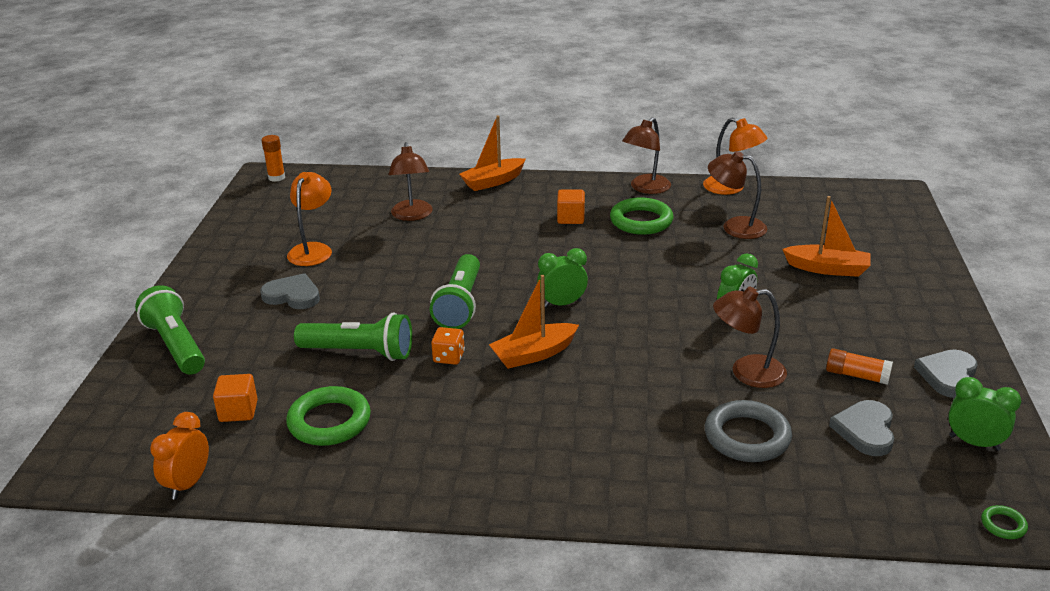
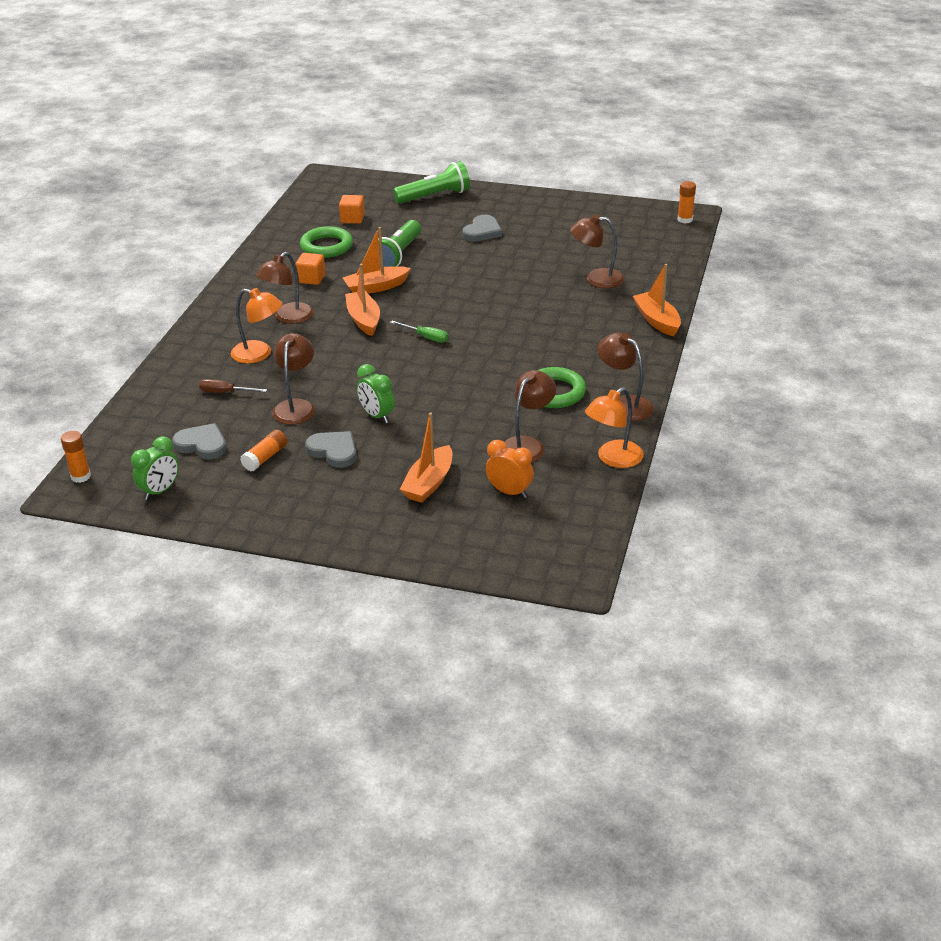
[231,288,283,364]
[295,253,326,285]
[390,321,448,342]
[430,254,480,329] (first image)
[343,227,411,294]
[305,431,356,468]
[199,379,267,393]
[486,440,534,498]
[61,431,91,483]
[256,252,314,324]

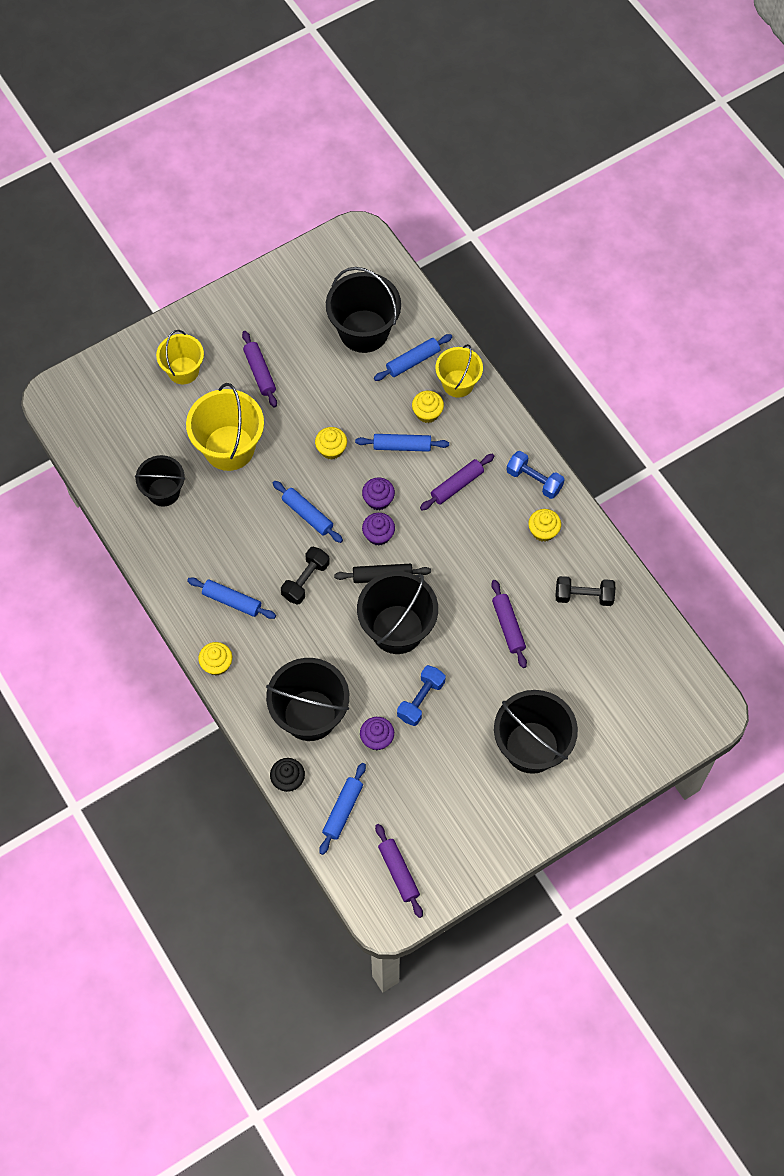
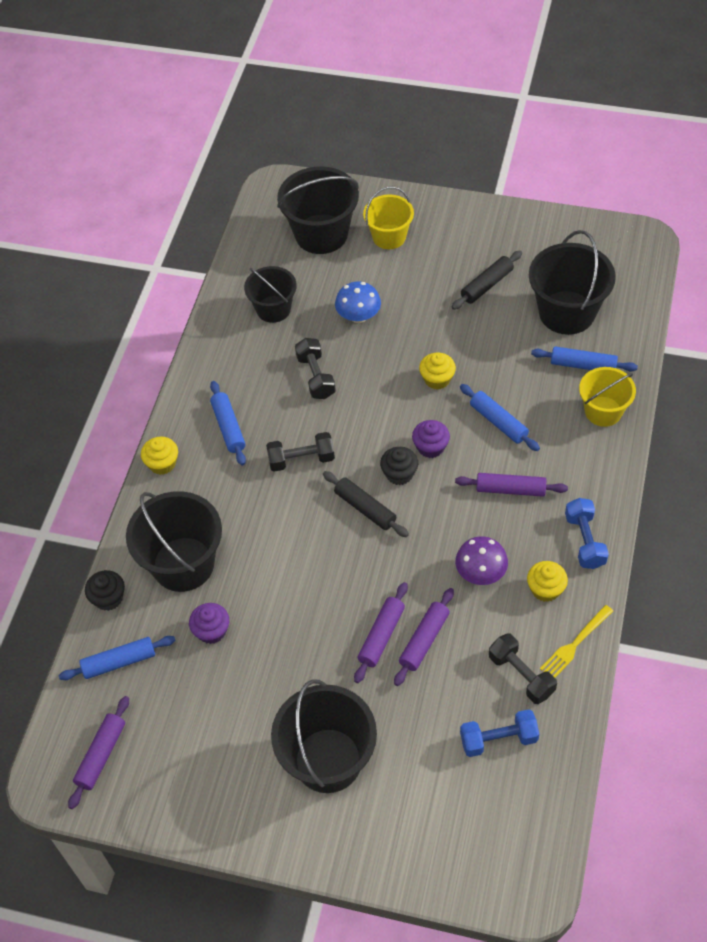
[354,582,408,683]
[335,282,381,323]
[412,391,444,423] (first image)
[273,481,343,543] (first image)
[380,447,418,485]
[277,166,359,254]
[460,709,539,757]
[451,250,522,310]
[295,338,336,399]
[455,536,508,585]
[540,605,613,678]

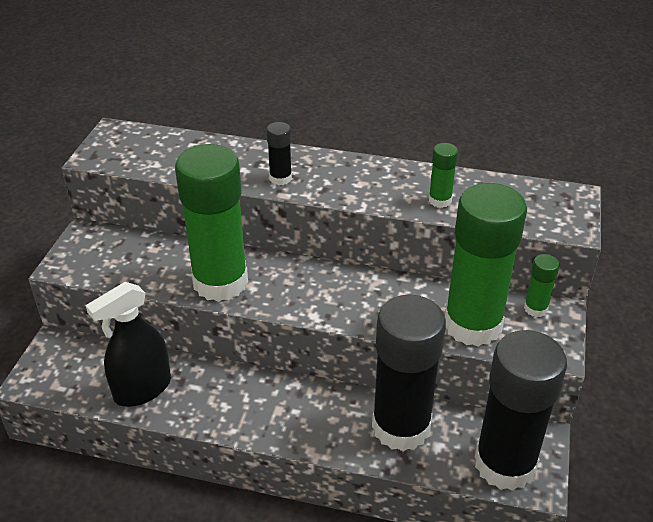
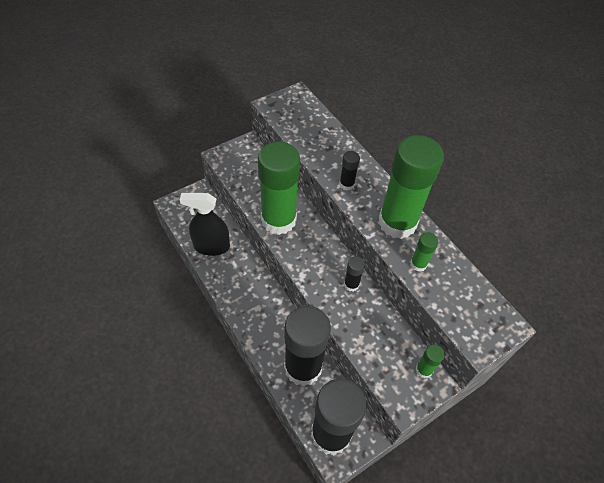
[378,135,444,239]
[344,256,365,291]

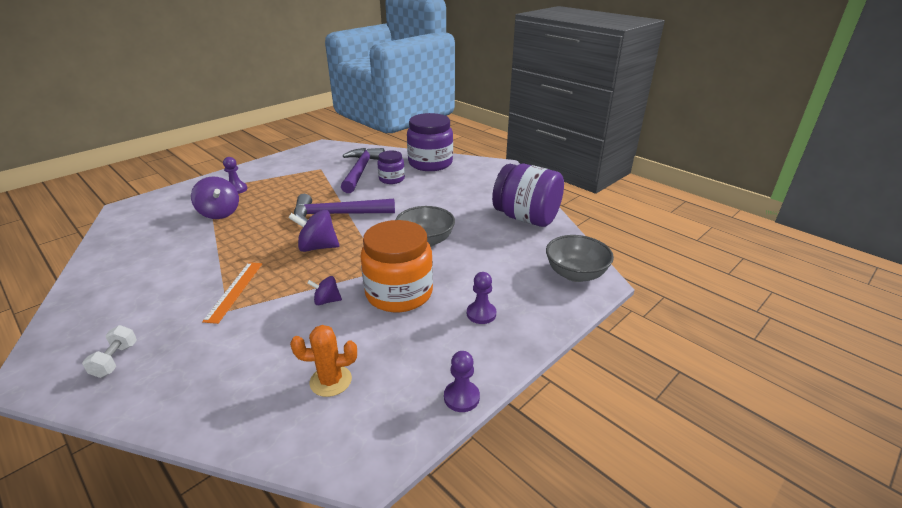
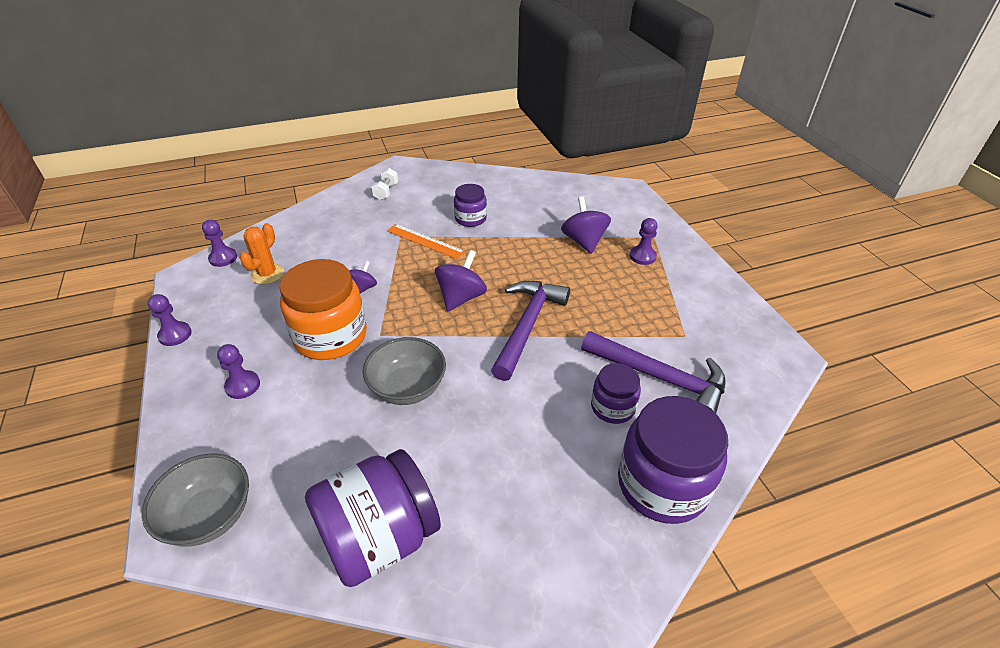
[561,196,611,254]
[371,168,398,200]
[454,184,487,227]
[202,220,237,267]

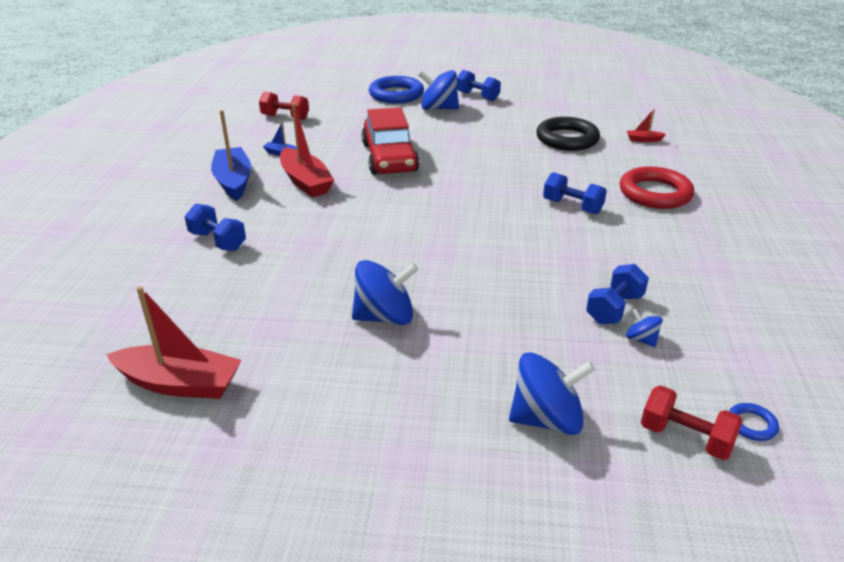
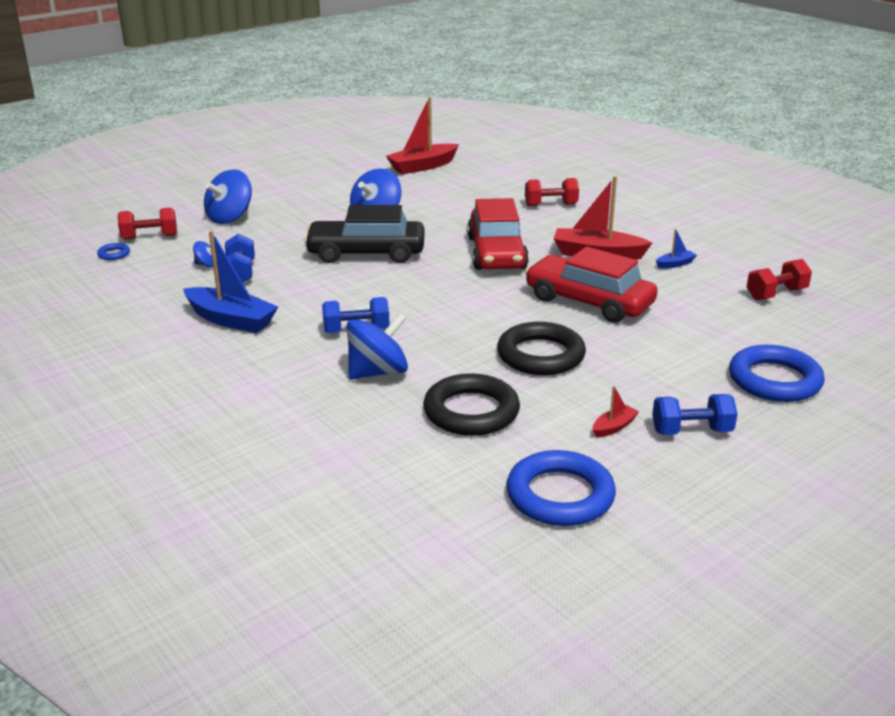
[346,313,408,380]
[593,386,639,438]
[183,231,278,333]
[620,166,694,209] (first image)
[525,178,579,206]
[467,198,529,270]
[304,205,425,263]
[497,322,586,375]
[506,450,616,526]

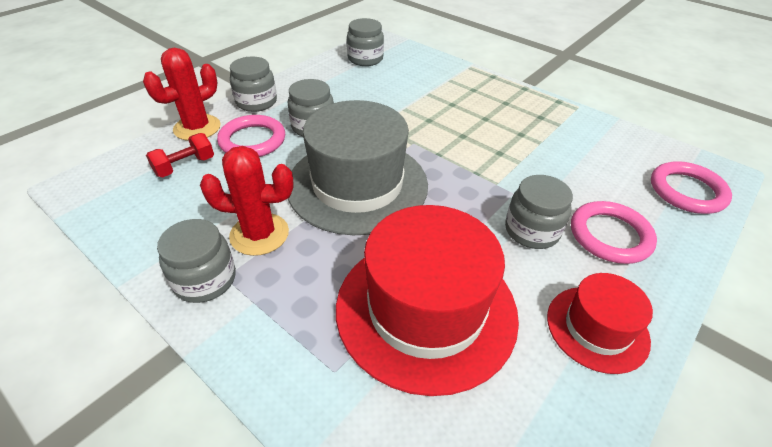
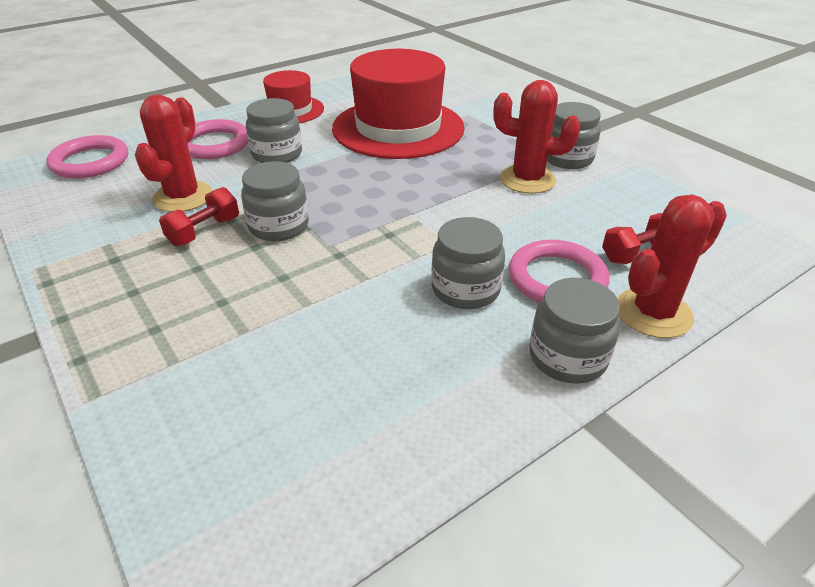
[241,161,309,241]
[288,100,428,235] (first image)
[135,94,213,212]
[159,187,239,247]

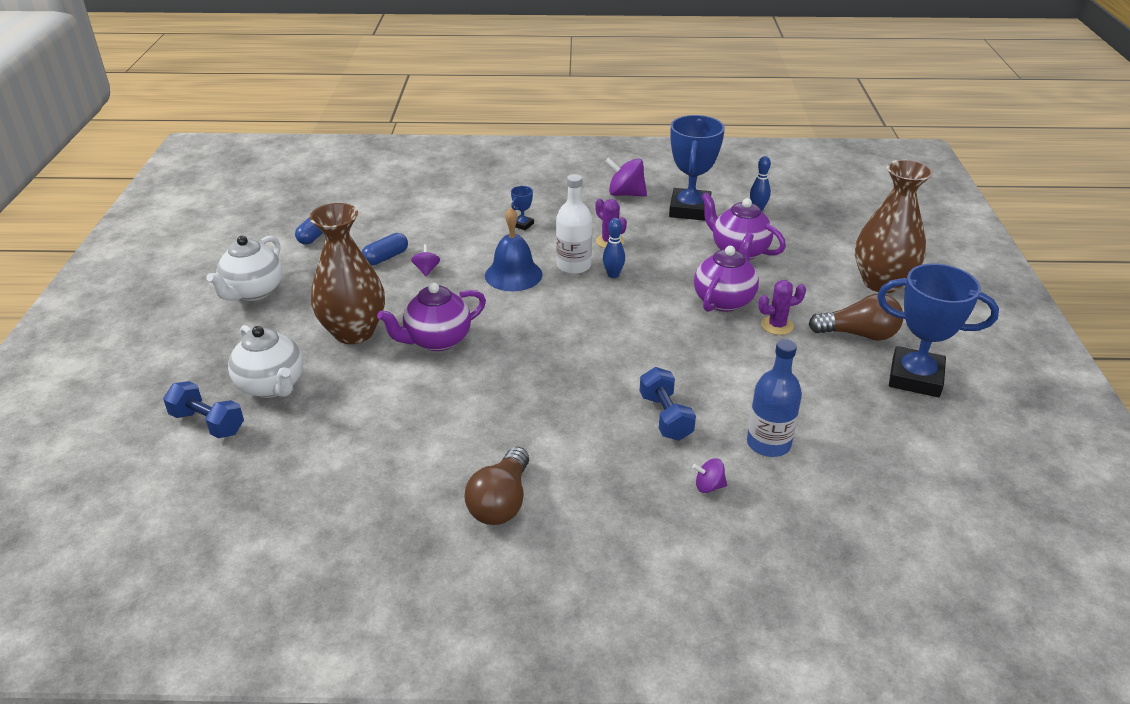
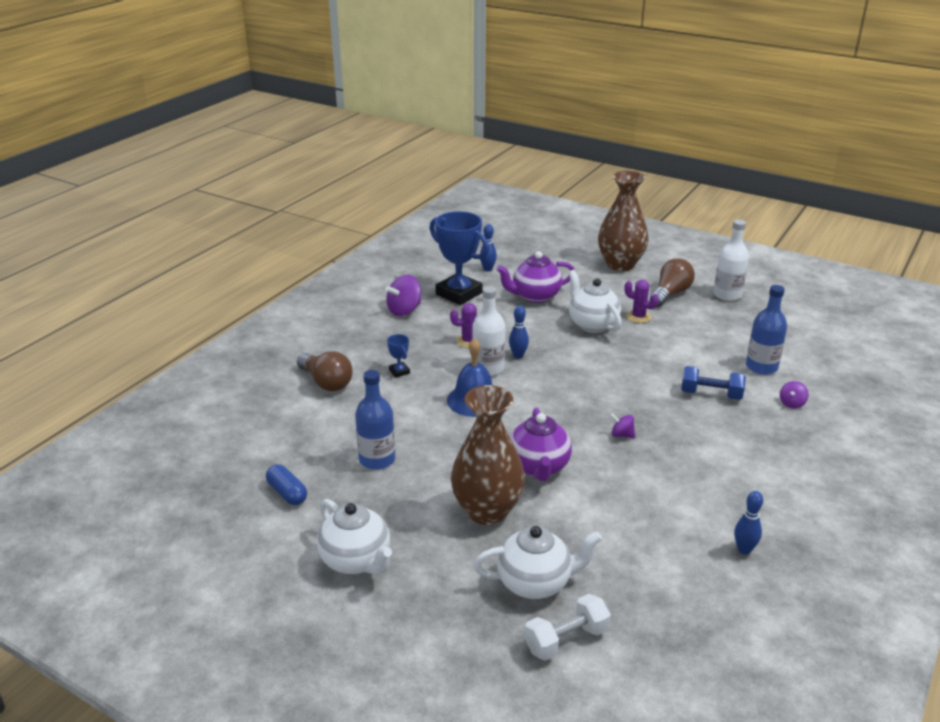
[355,370,395,470]
[568,270,622,333]
[610,413,635,438]
[713,220,749,301]
[624,280,659,323]
[525,594,611,661]
[297,351,353,391]
[734,491,763,555]

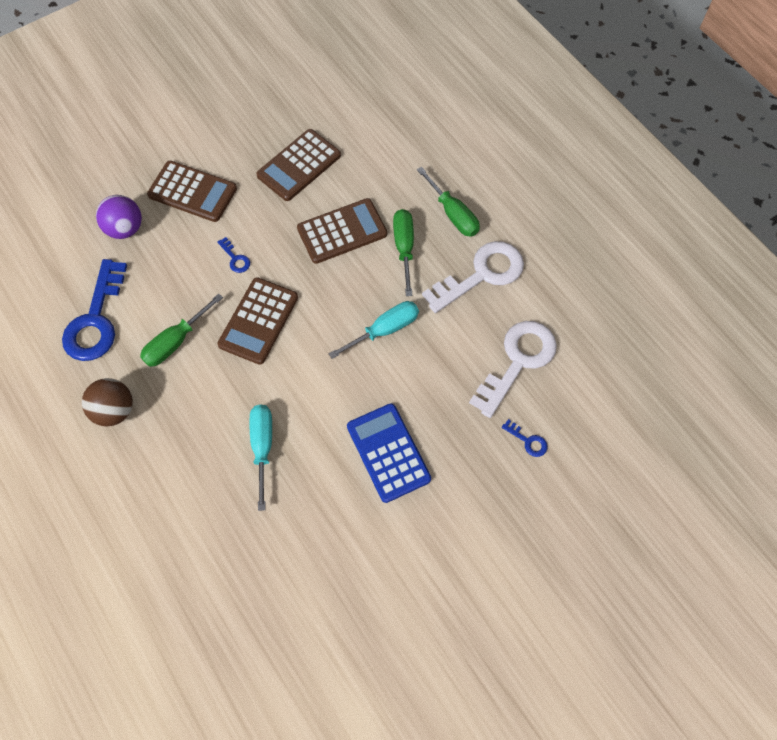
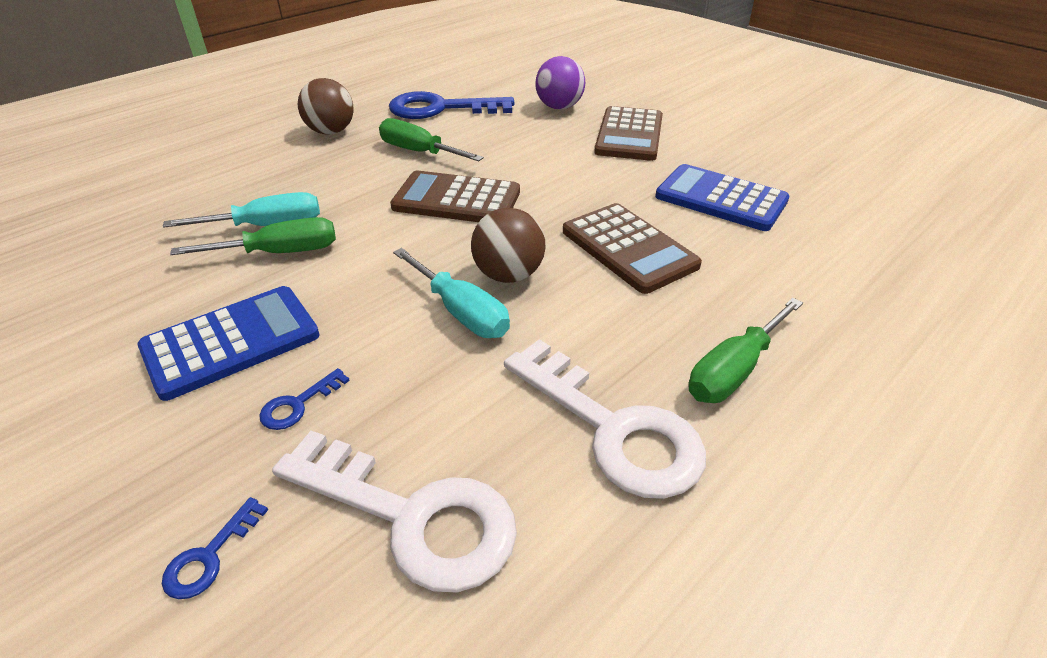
[655,164,790,231]
[170,217,336,255]
[259,368,350,430]
[471,208,545,283]

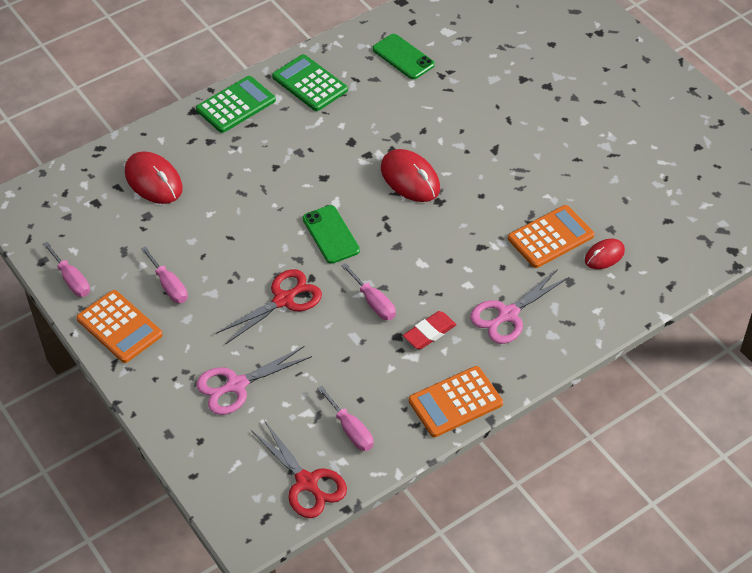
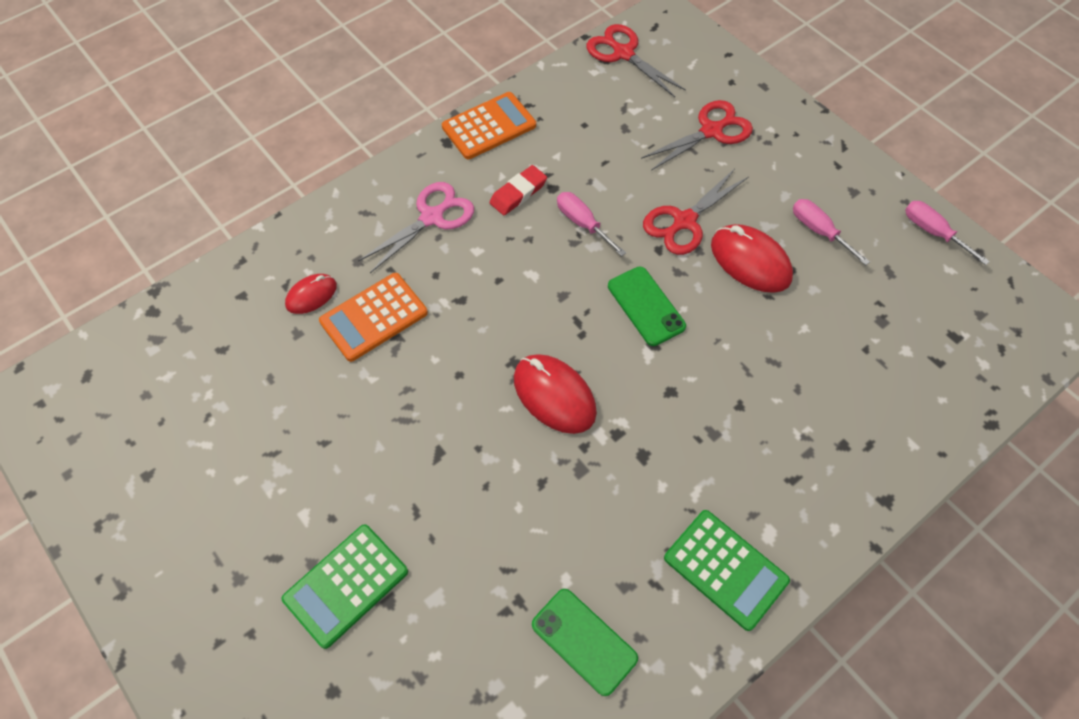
[282,524,408,649]
[711,224,793,293]
[76,290,163,363] (first image)
[641,100,753,171]
[317,386,373,451] (first image)

